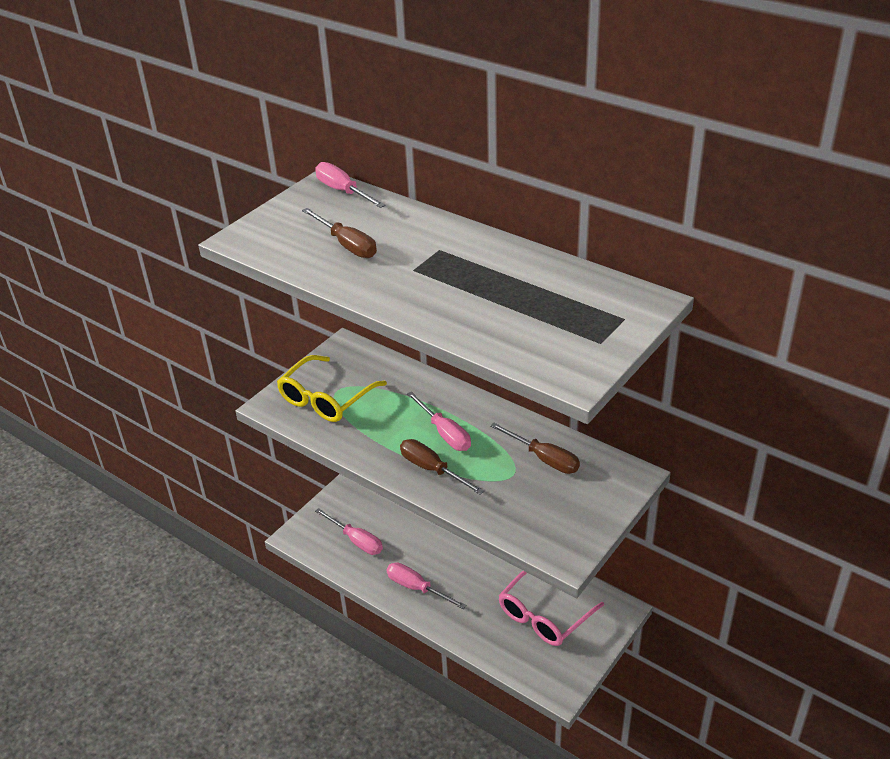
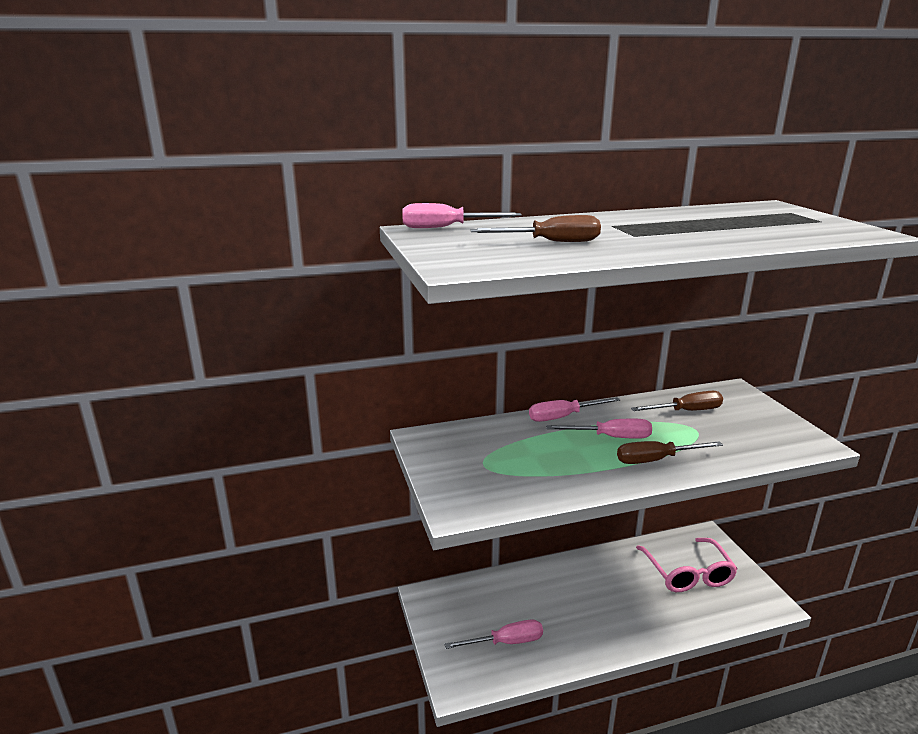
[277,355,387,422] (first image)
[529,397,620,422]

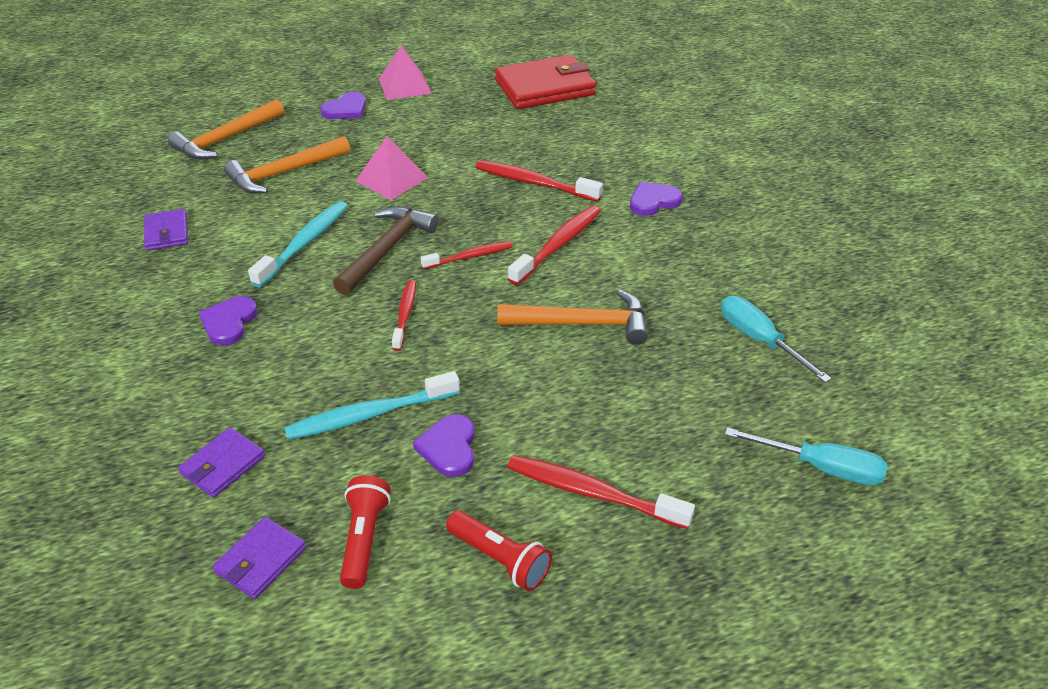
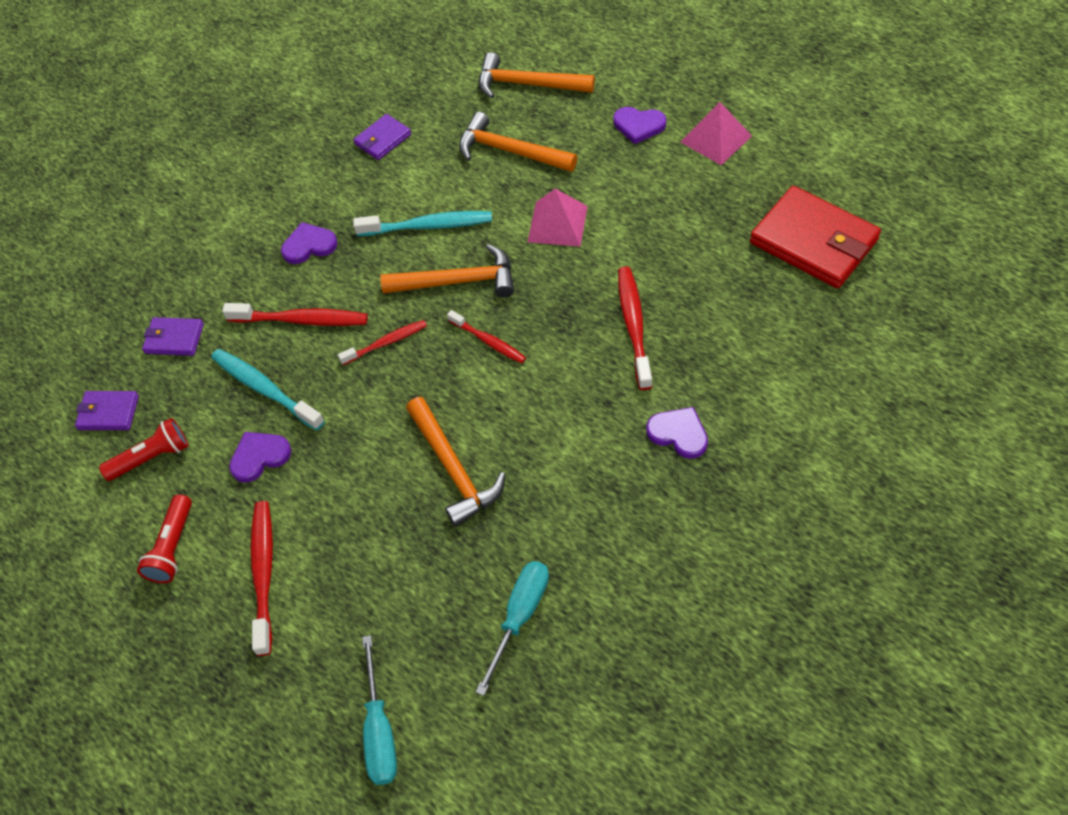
[222,303,368,326]
[381,244,514,297]

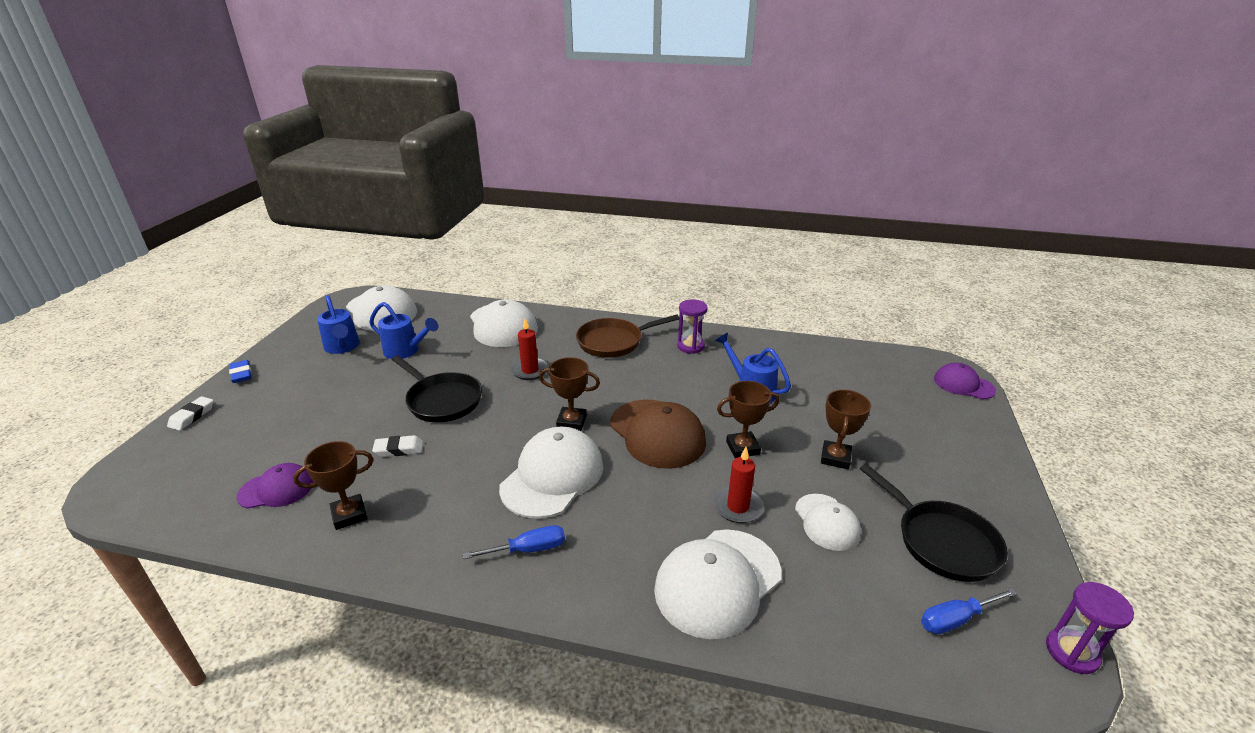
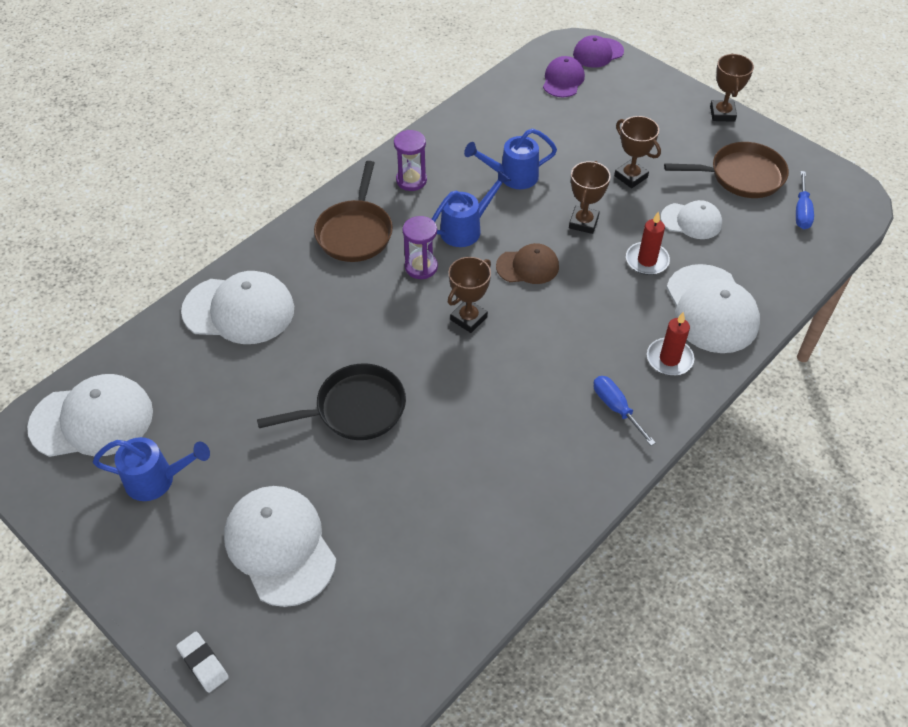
[432,170,511,247]
[647,312,694,376]
[229,360,252,383] (first image)
[496,243,559,284]
[224,486,336,607]
[372,435,423,457] (first image)
[710,53,754,122]
[543,56,585,97]
[664,142,789,198]
[594,376,656,446]
[403,216,438,279]

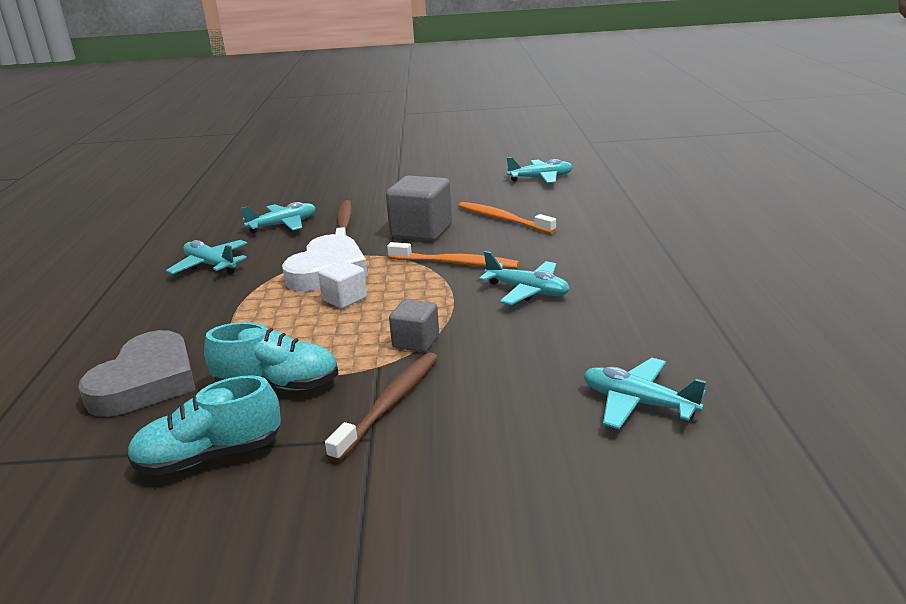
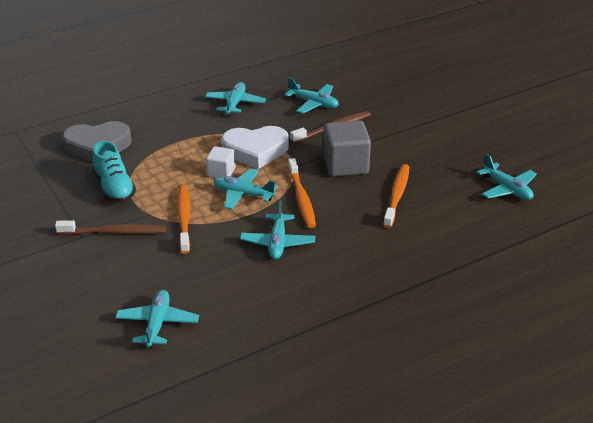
[177,184,190,254]
[127,375,281,476] (first image)
[214,168,277,210]

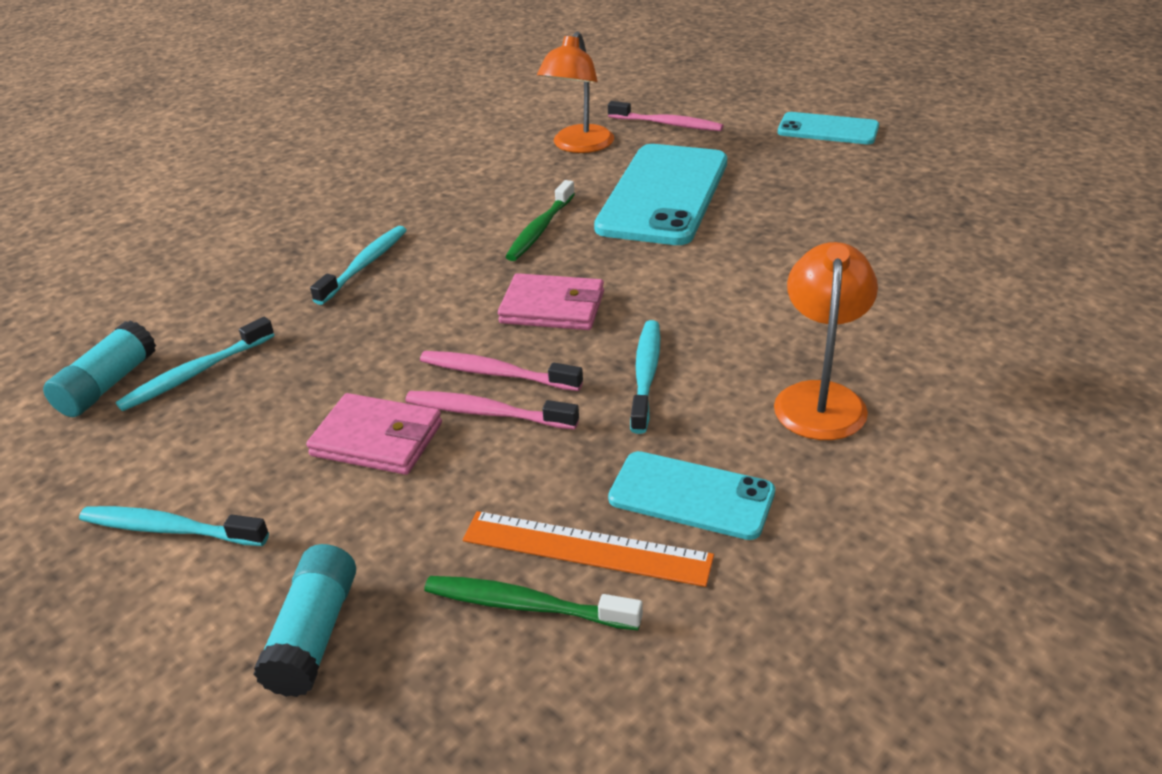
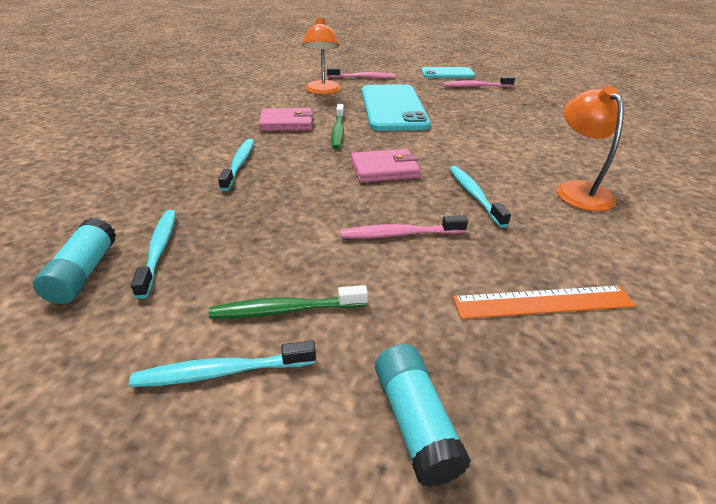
[131,210,176,299]
[443,77,515,87]
[259,108,313,131]
[608,451,775,540] (first image)
[209,285,368,318]

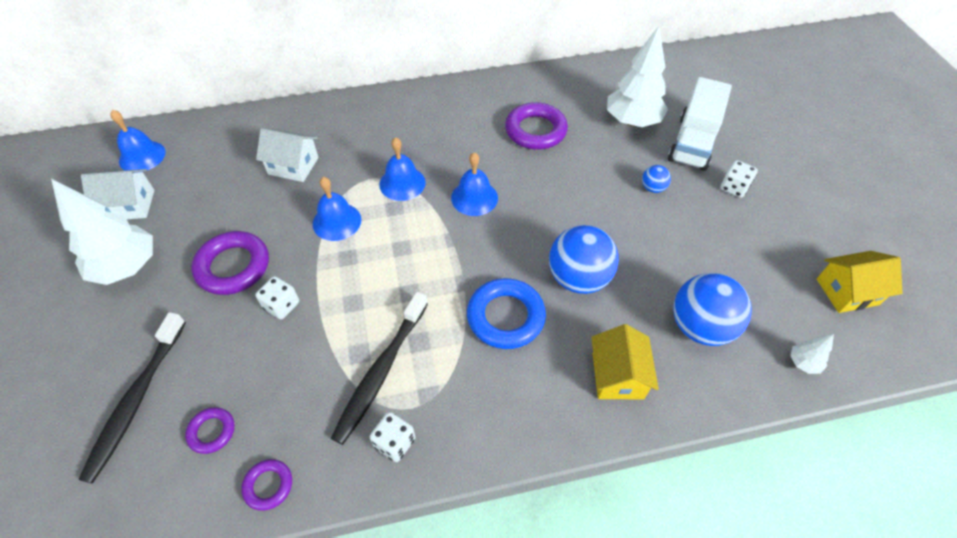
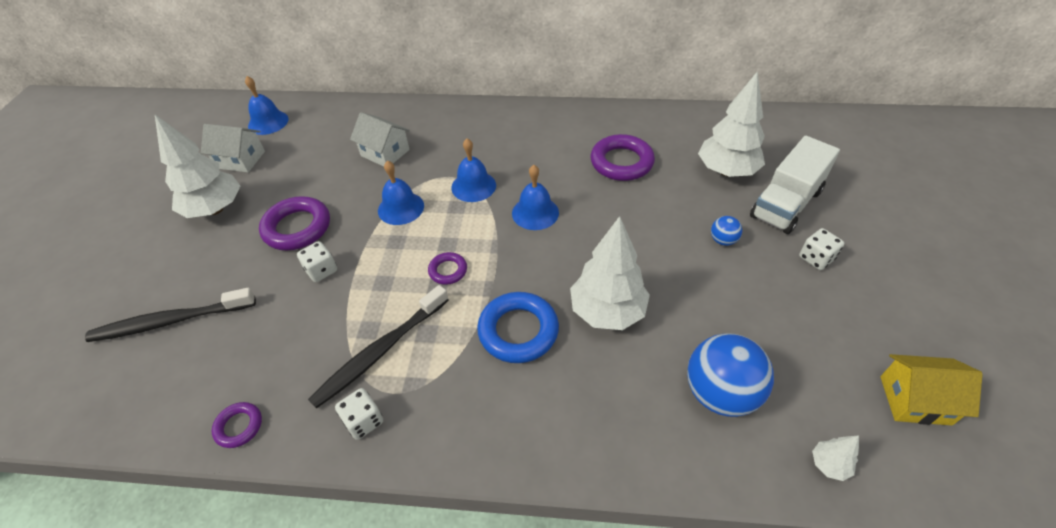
[570,216,650,330]
[85,288,256,342]
[591,324,659,399] (first image)
[428,252,467,285]

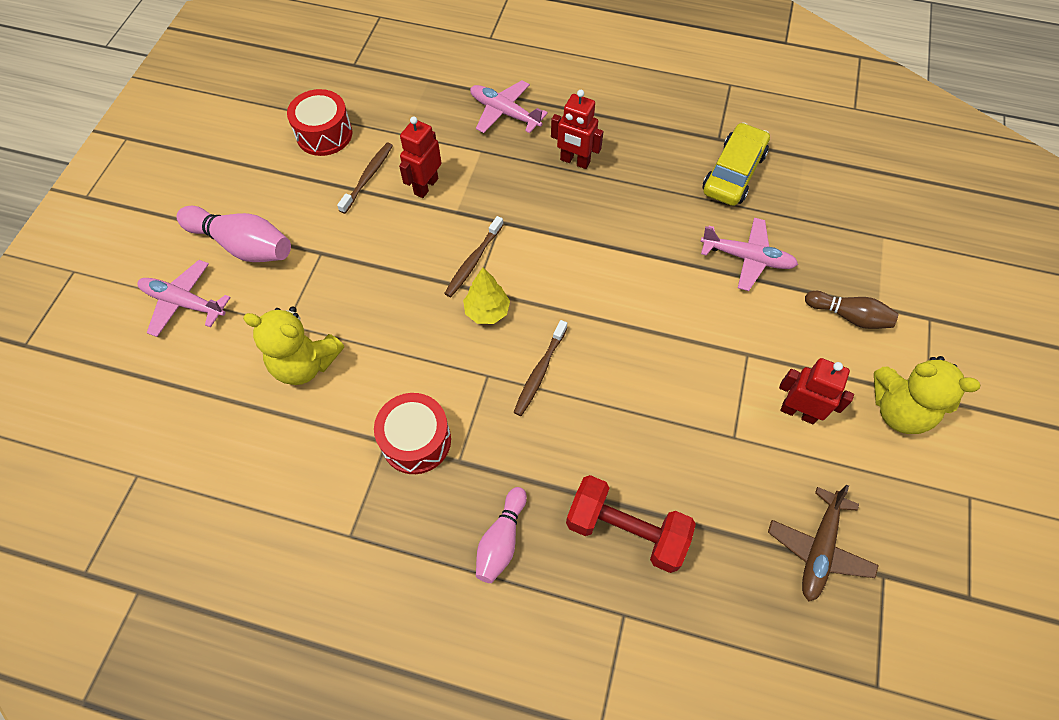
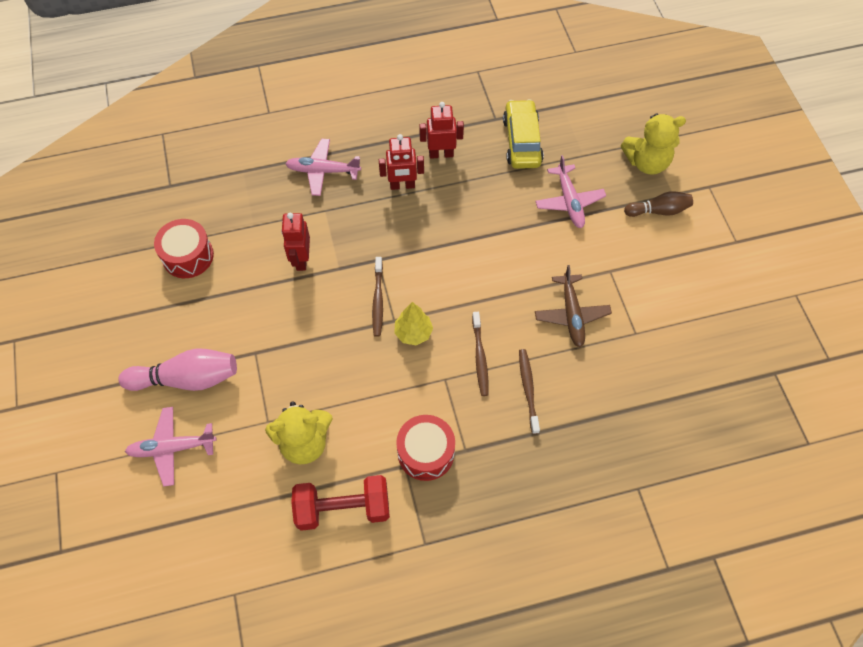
[519,349,540,434]
[535,155,606,228]
[621,113,686,174]
[419,102,464,159]
[291,475,390,531]
[535,265,612,347]
[476,487,527,583] (first image)

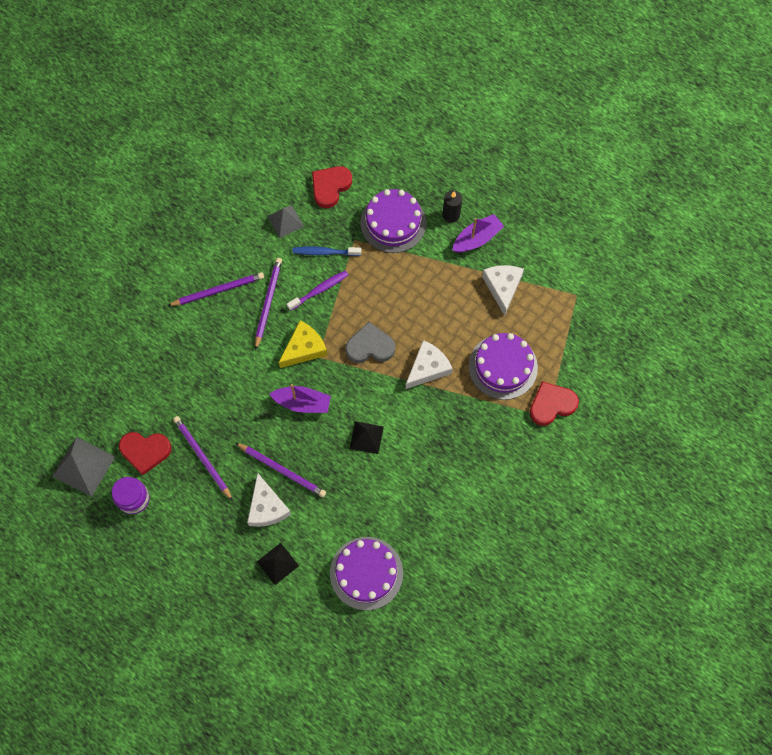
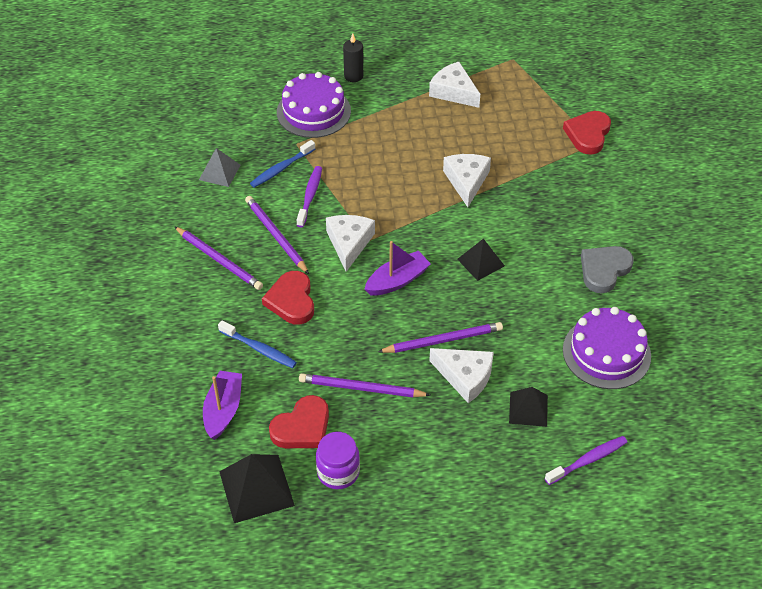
[262,271,314,325]
[203,371,242,440]
[174,226,263,290]
[326,215,375,272]
[581,246,634,293]
[469,333,538,400] (first image)
[219,454,295,523]
[218,321,297,368]
[545,436,627,485]

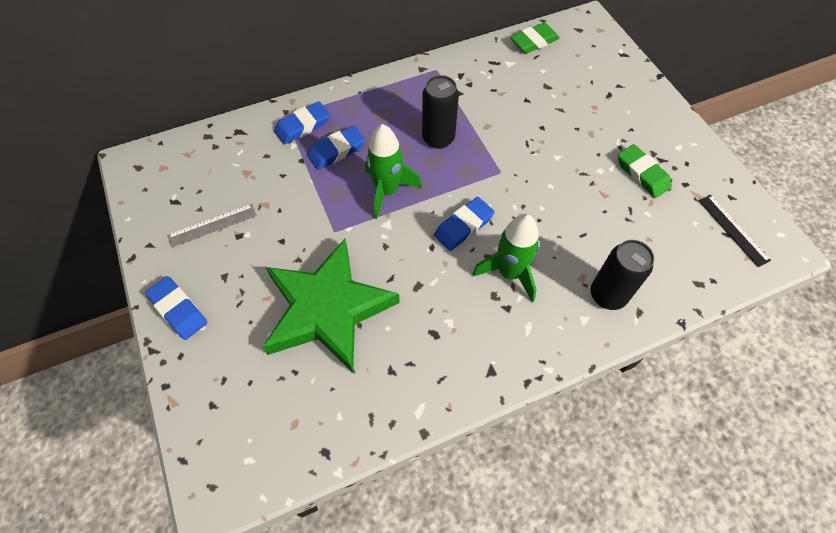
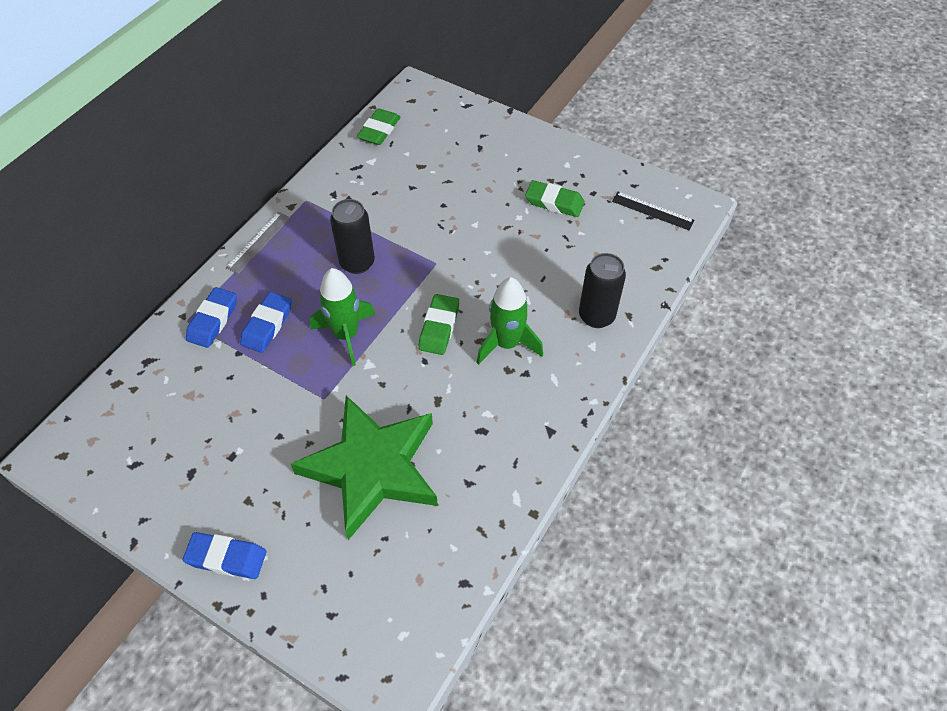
[418,294,459,355]
[226,212,290,274]

